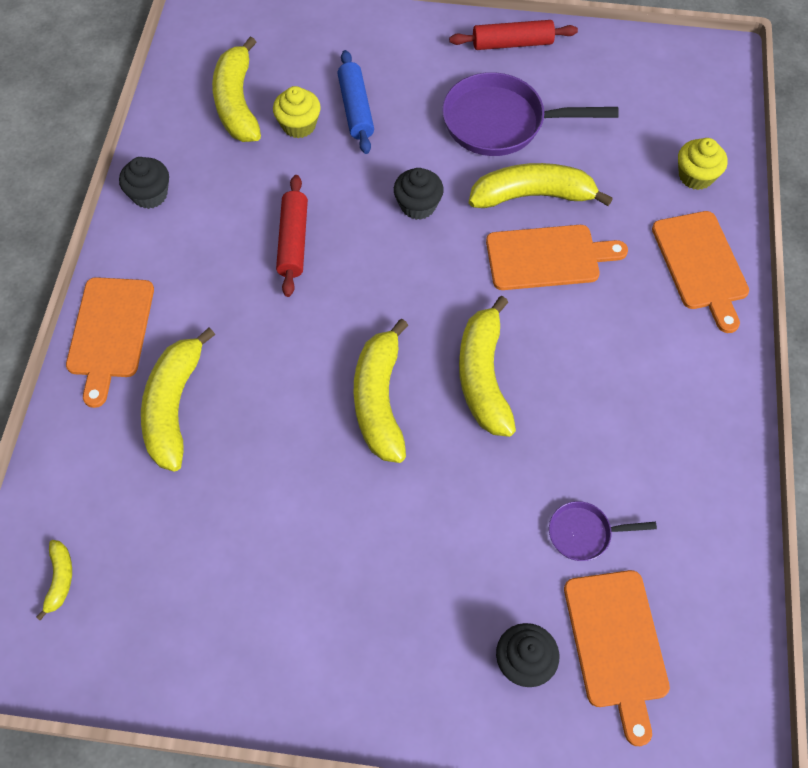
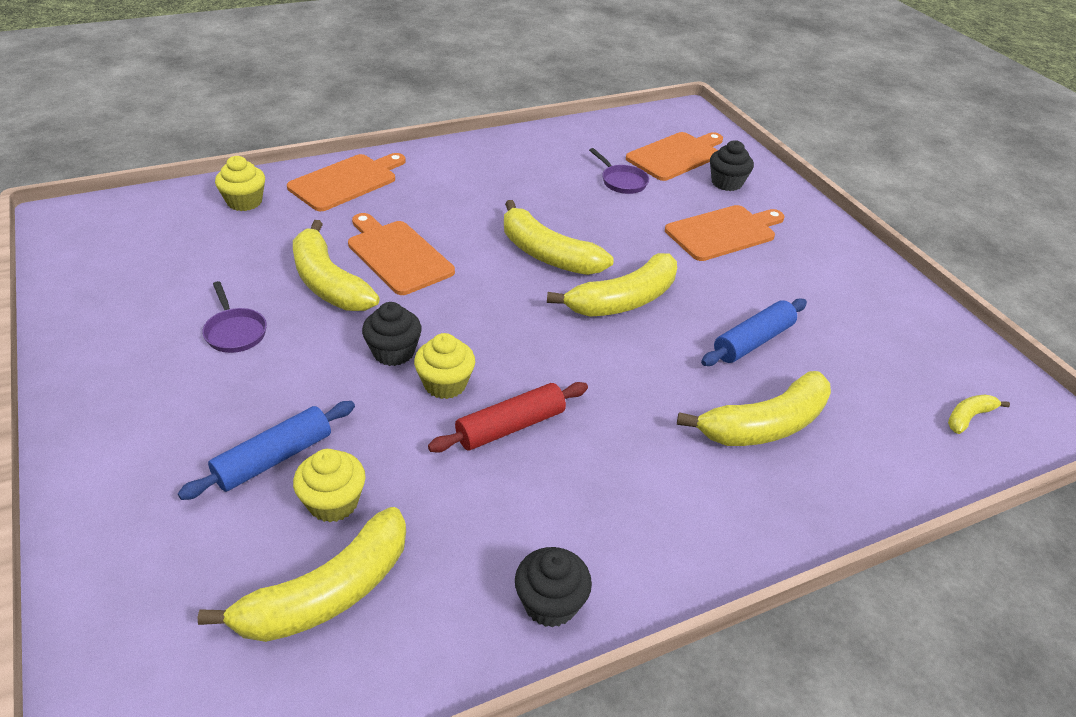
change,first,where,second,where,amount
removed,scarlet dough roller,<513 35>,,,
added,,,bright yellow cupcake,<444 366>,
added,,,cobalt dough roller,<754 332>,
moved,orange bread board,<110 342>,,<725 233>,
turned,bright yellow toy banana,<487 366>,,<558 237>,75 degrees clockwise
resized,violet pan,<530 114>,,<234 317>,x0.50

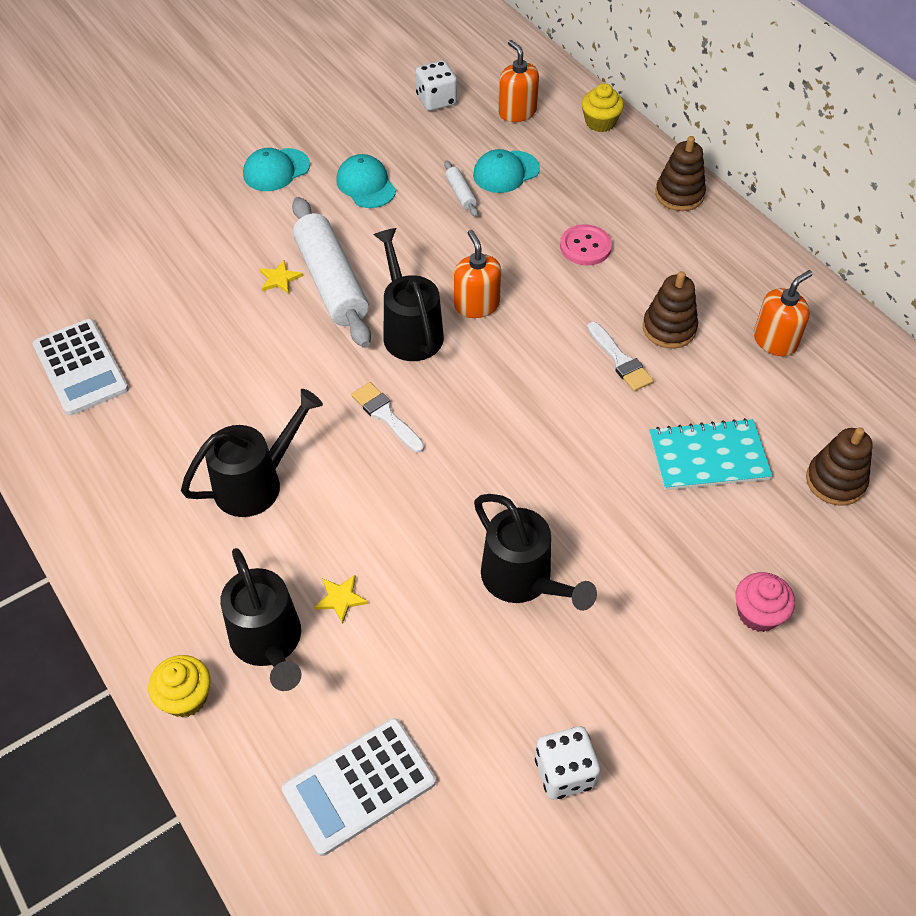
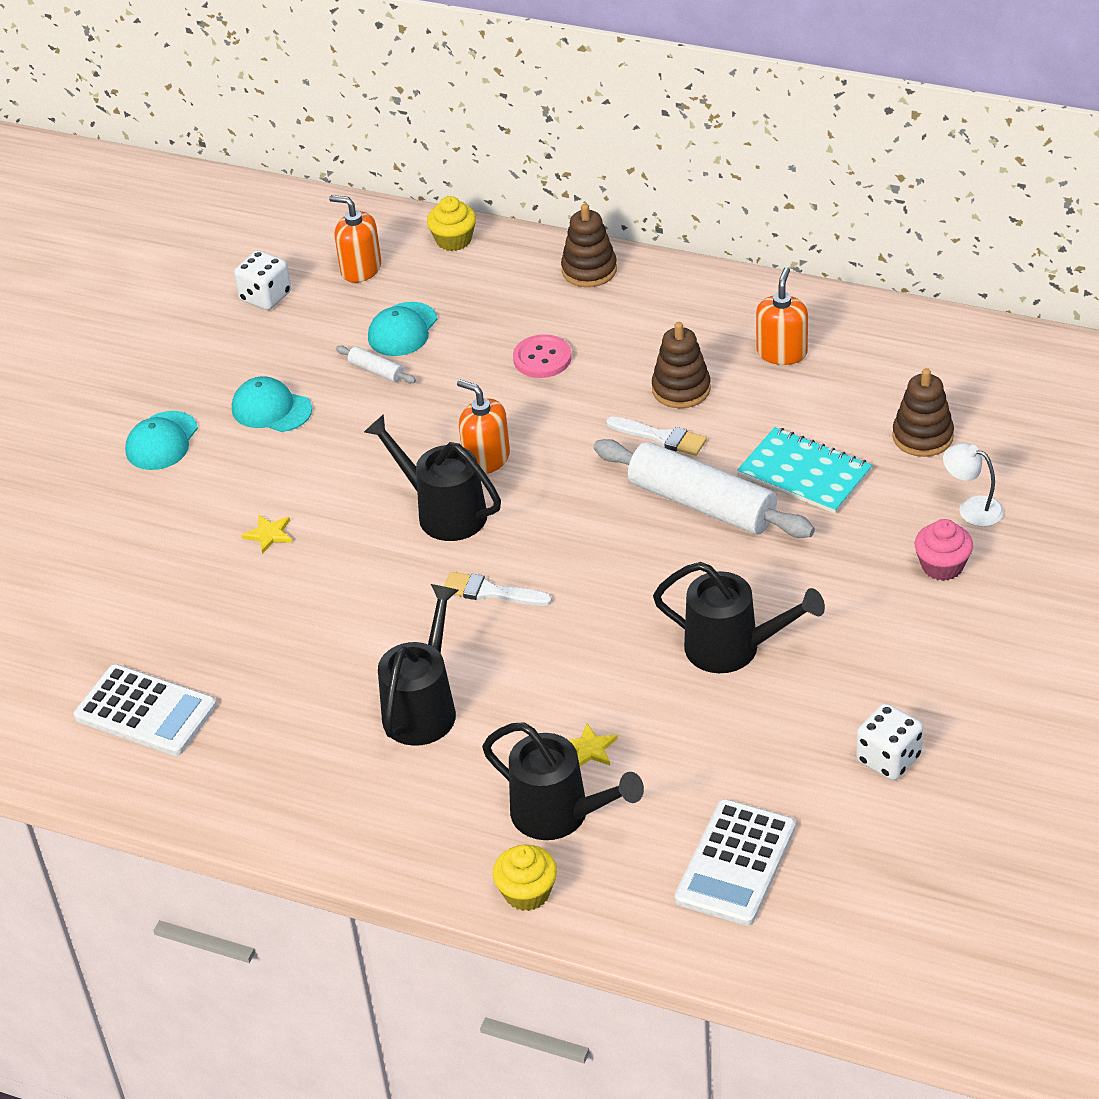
change,first,where,second,where,amount
added,,,pure white lamp,<973 485>,
moved,pure white dough roller,<331 272>,,<704 488>,
turned,aqua exercise book,<710 454>,,<804 470>,75 degrees clockwise

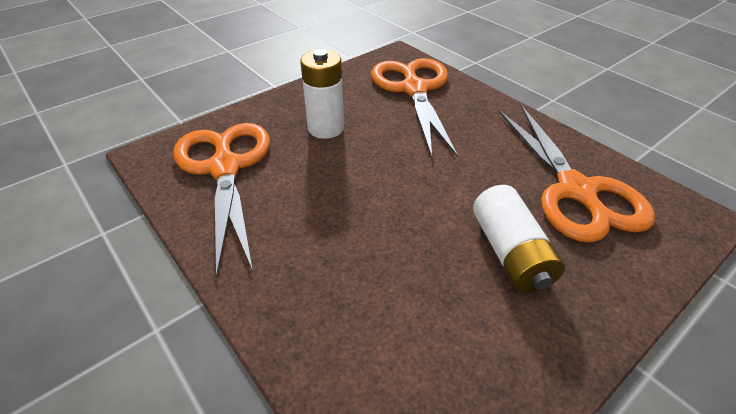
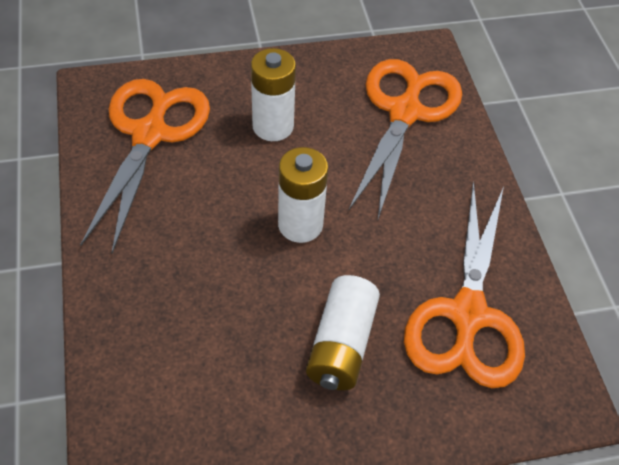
change,first,where,second,where,amount
added,,,pure white AA battery,<303 195>,

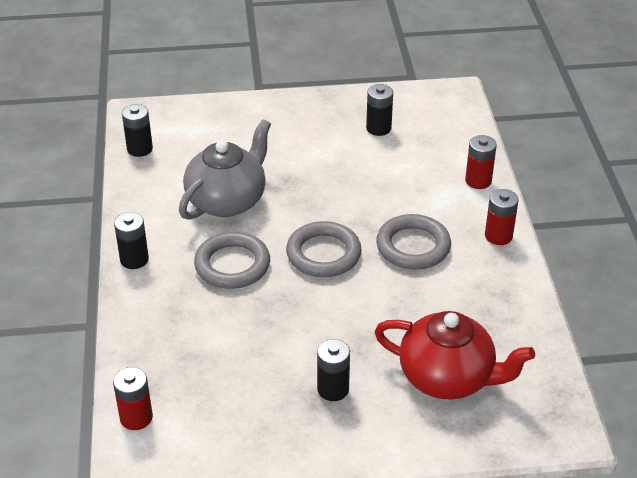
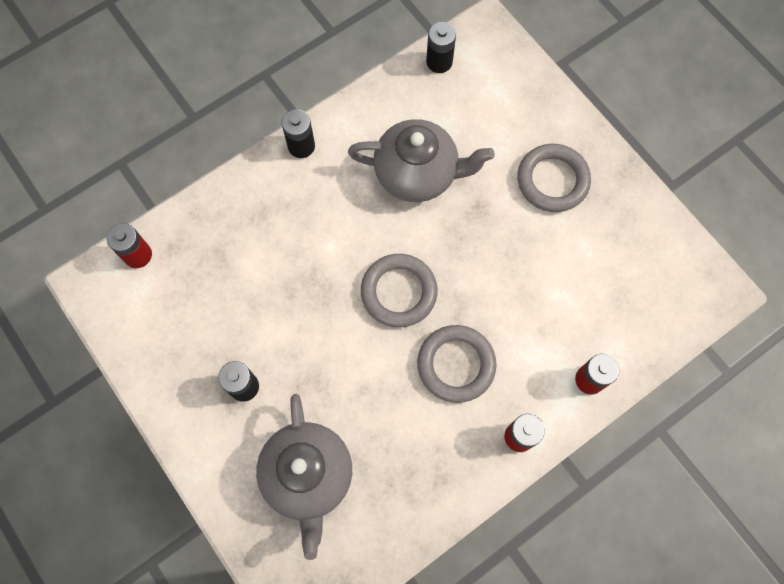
change,first,where,second,where,amount
removed,jet-black AA battery,<379 110>,,,
moved,ash-grey hoop,<232 260>,,<554 178>,
recoloured,scarlet teapot,<454 355>,ash-grey teapot,<304 477>,

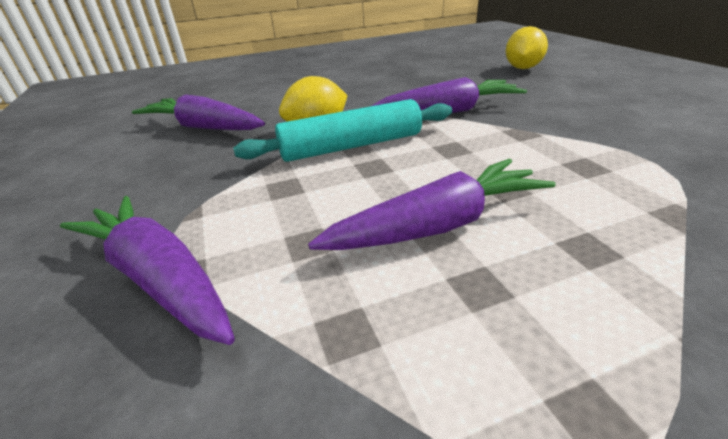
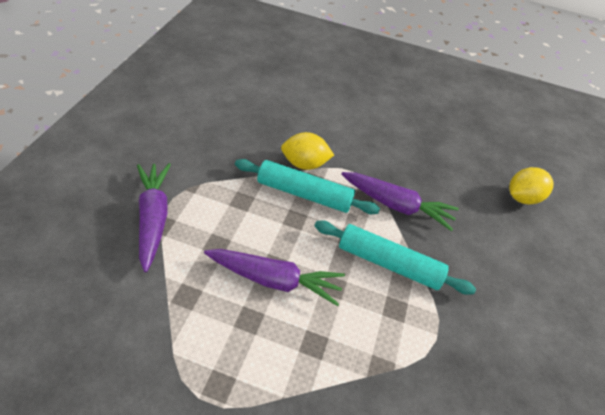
change,first,where,second,where,amount
removed,violet carrot,<198 112>,,,
added,,,aqua dough roller,<395 257>,

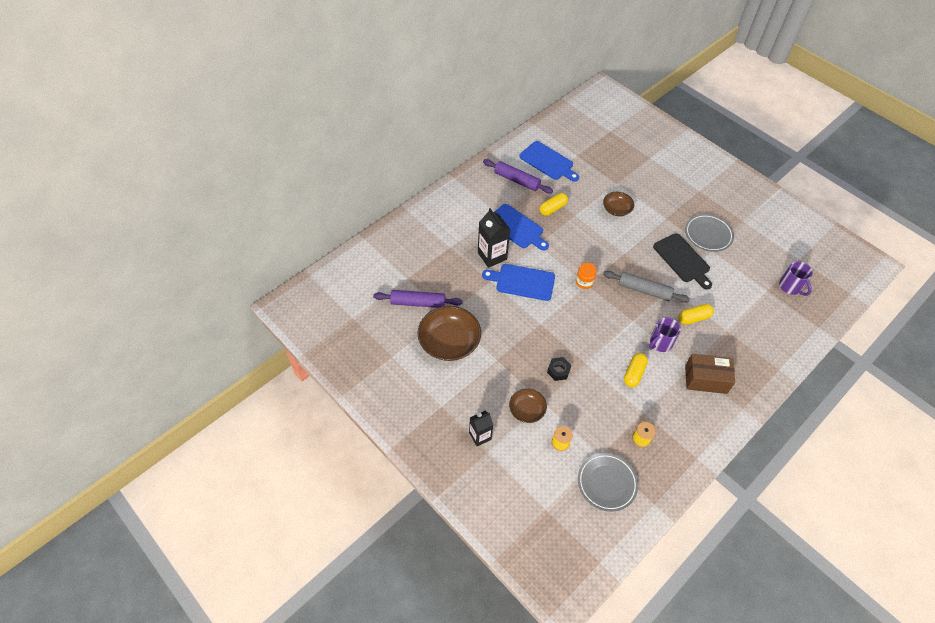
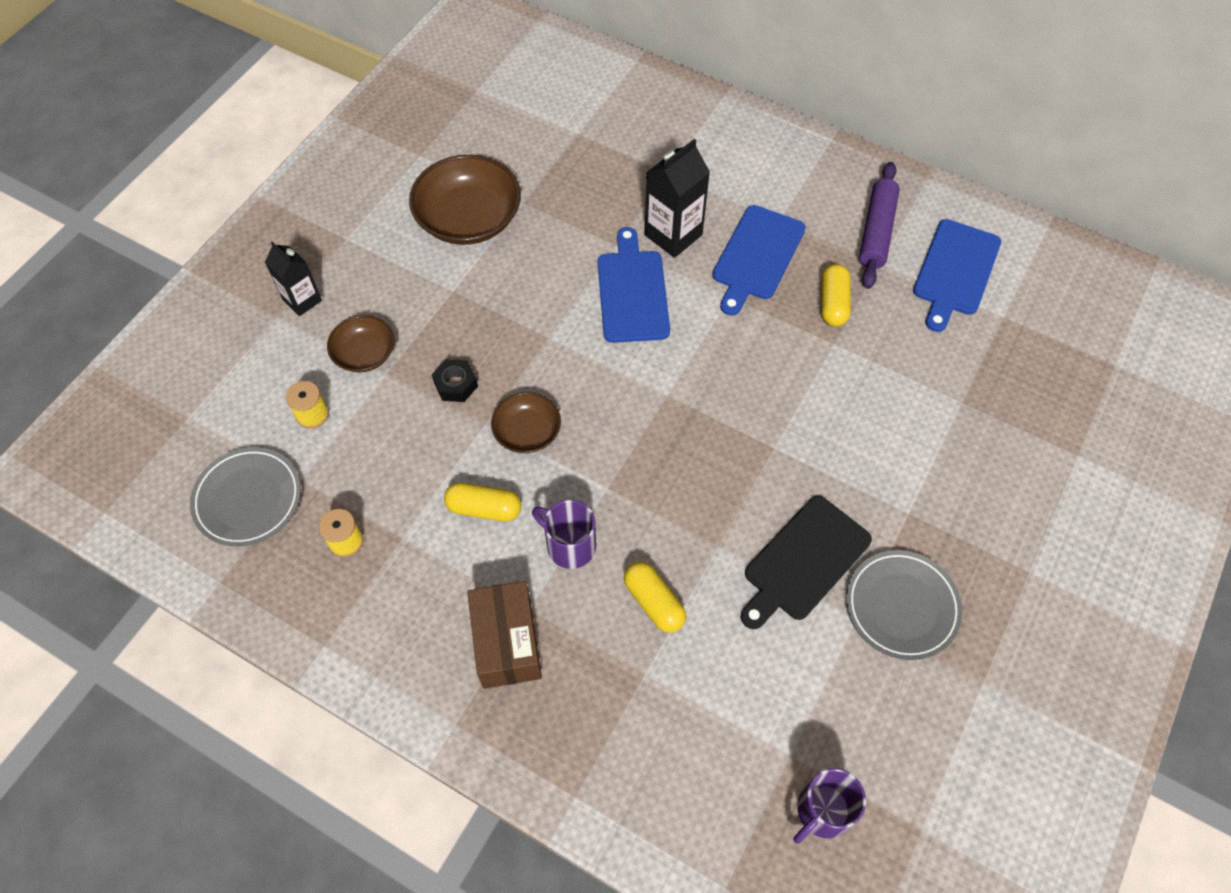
change,first,where,second,where,amount
removed,violet dough roller,<418 299>,,,
removed,orange jar,<586 276>,,,
removed,ash-grey dough roller,<646 287>,,,
moved,dark brown bowl,<618 204>,,<526 422>,
turned,bright yellow pill,<553 204>,,<836 295>,60 degrees clockwise

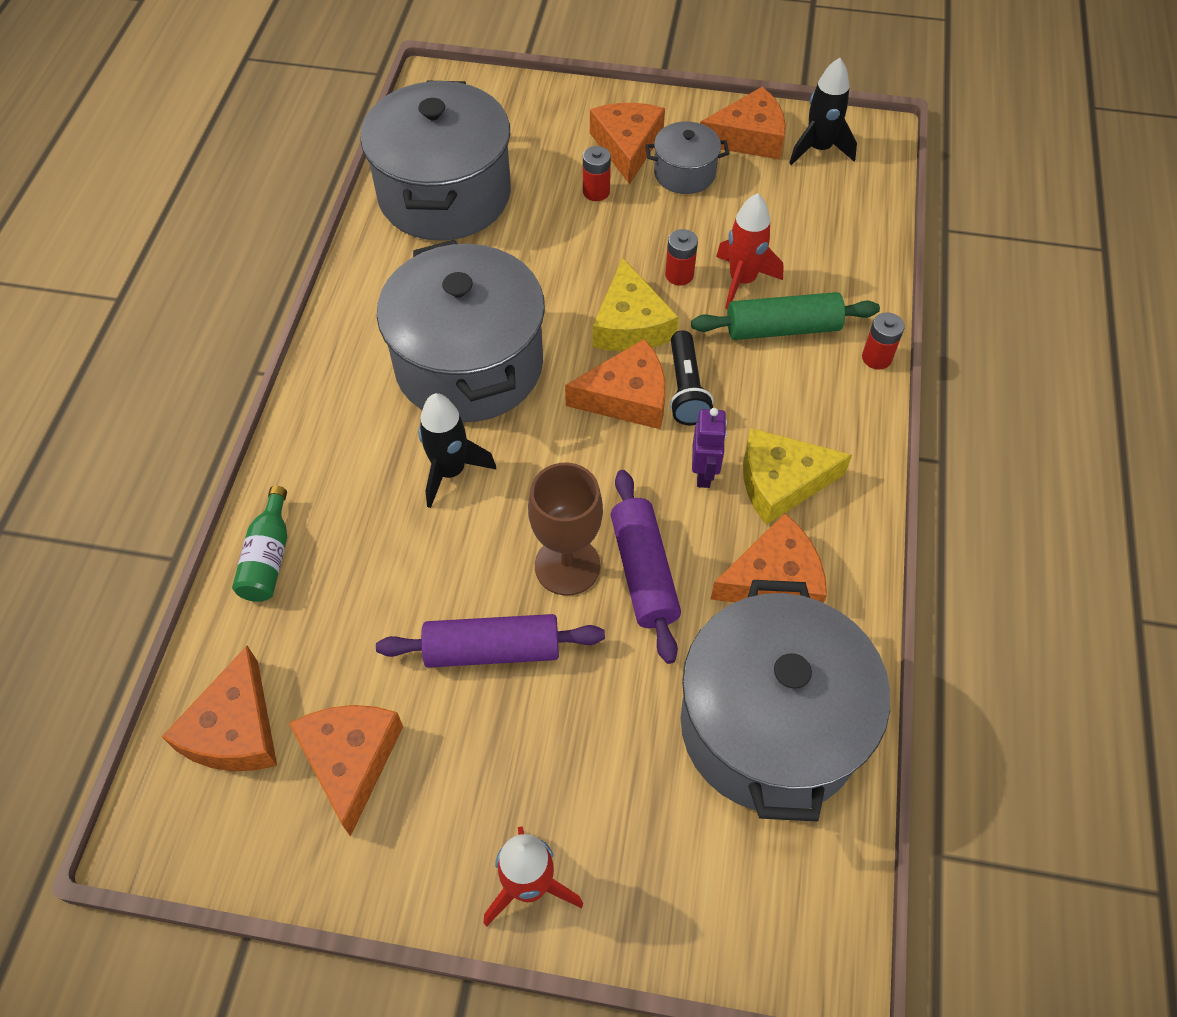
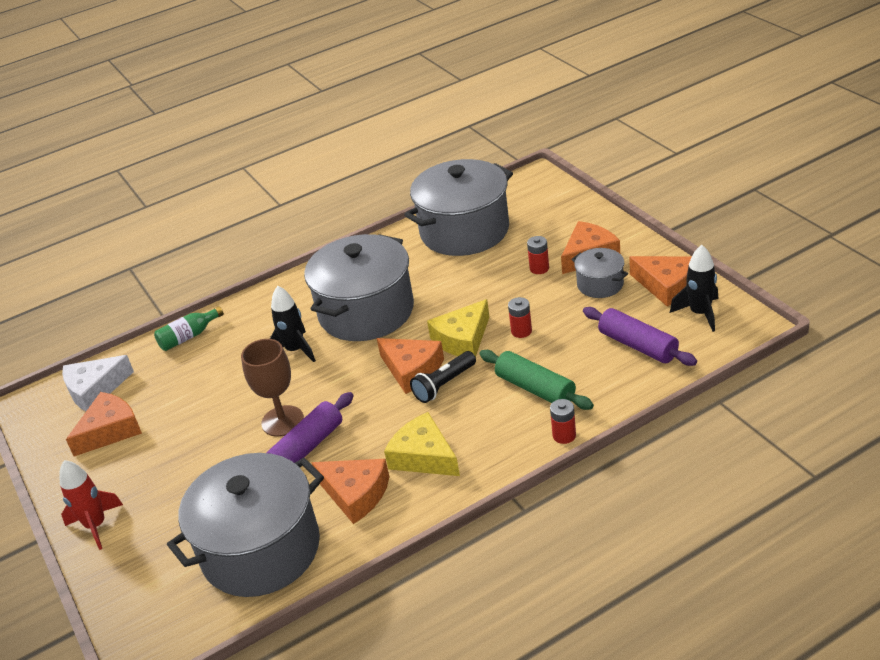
change,first,where,second,where,amount
removed,violet toy robot,<709 448>,,,
removed,scarlet spaceship,<750 251>,,,
moved,violet dough roller,<490 641>,,<640 336>,
recoloured,orange cheese,<219 708>,pure white cheese,<98 383>,

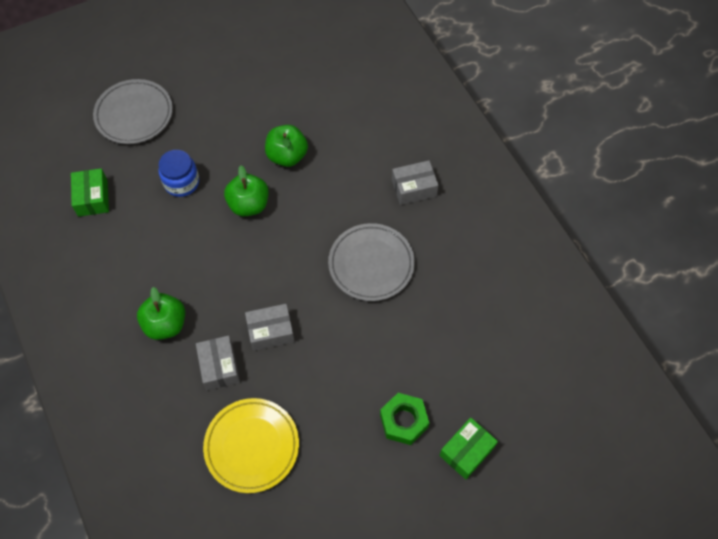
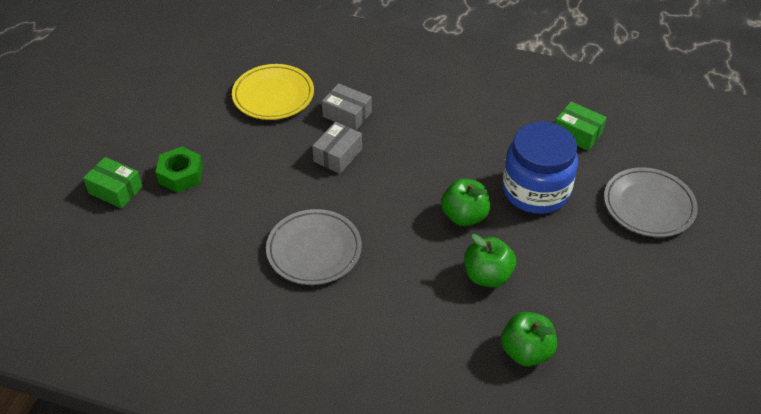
change,first,where,second,where,amount
removed,ash-grey package,<415 182>,,,
moved,green toy apple,<161 313>,,<529 339>,
turned,green package,<468 448>,,<113 183>,60 degrees counterclockwise
resized,cobalt jar,<178 173>,,<540 168>,x1.72

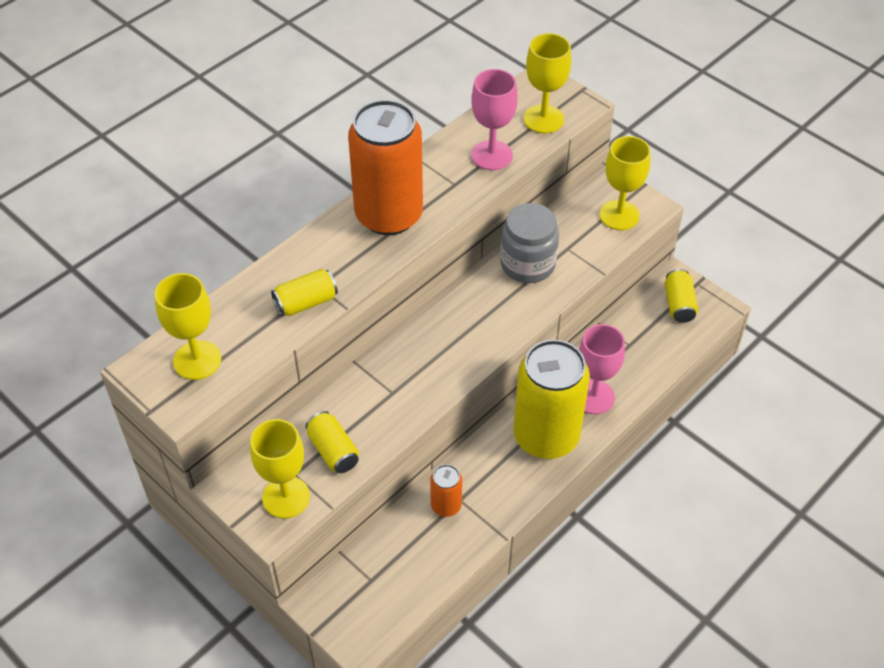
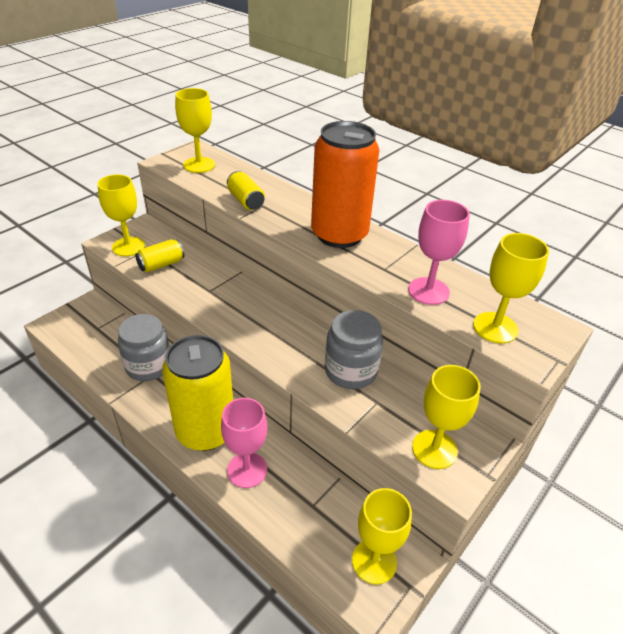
change,first,where,second,where,amount
replaced,orange tin,<446 490>,ash-grey jar,<144 347>,
replaced,bright yellow tin,<681 296>,bright yellow goblet,<382 536>,

